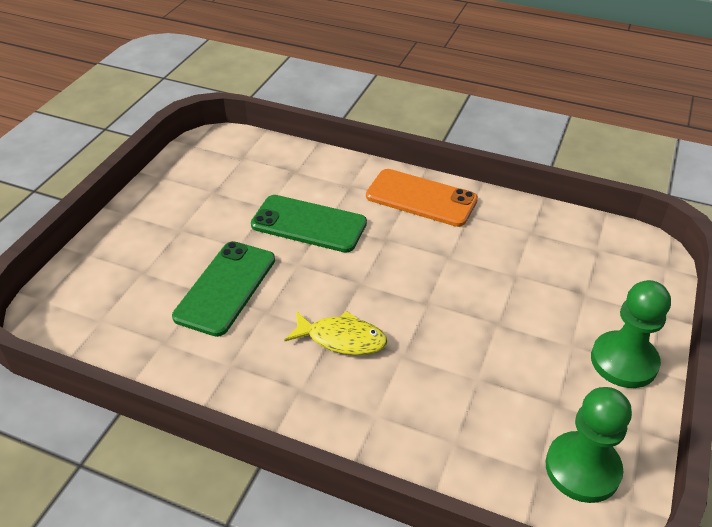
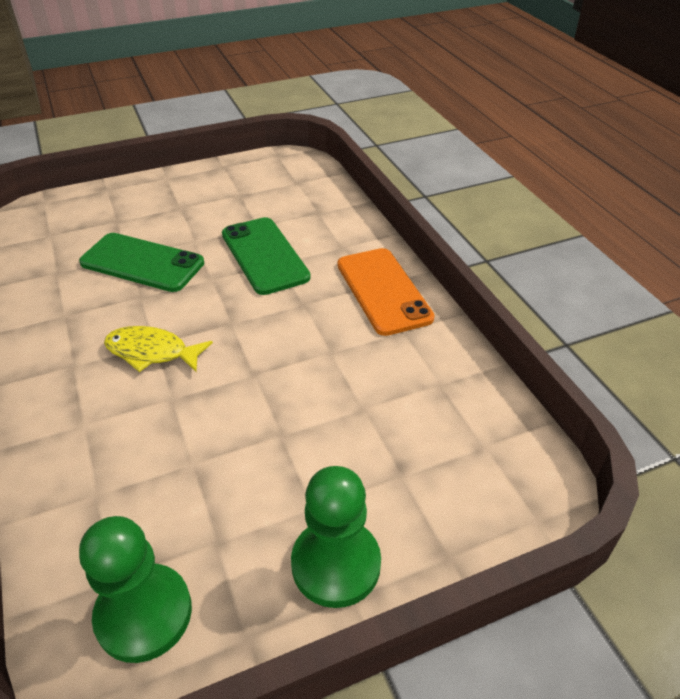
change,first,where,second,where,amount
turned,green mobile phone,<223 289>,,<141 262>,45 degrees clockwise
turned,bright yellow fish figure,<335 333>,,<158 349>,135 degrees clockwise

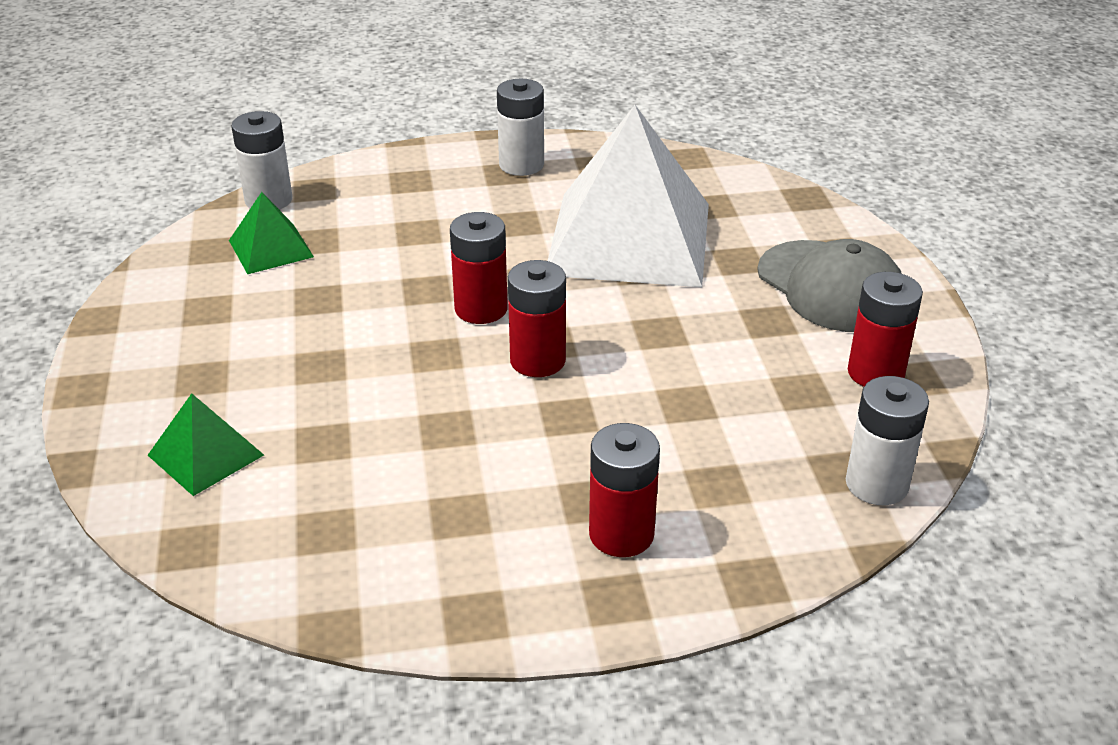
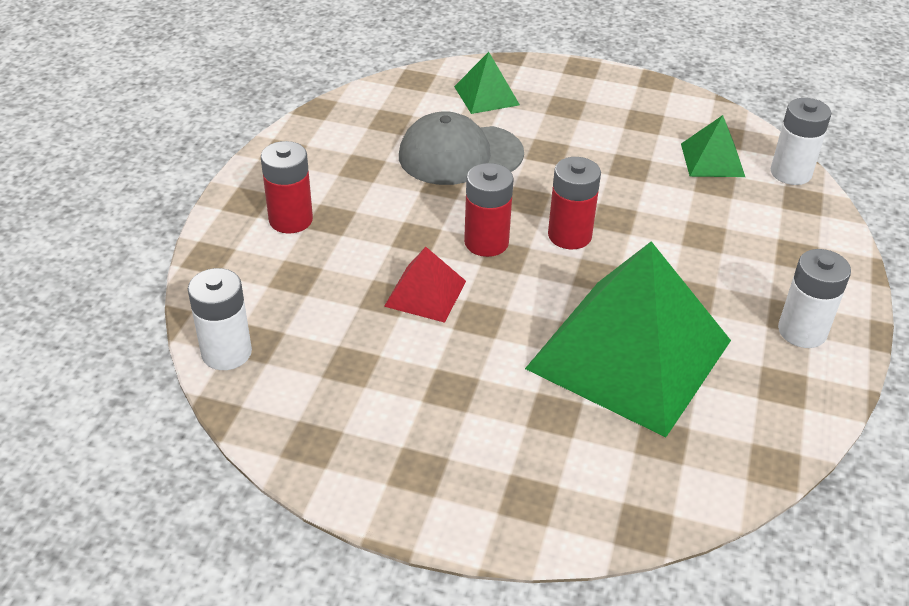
change,first,where,second,where,amount
removed,scarlet AA battery,<885 329>,,,
added,,,scarlet solid pyramid,<425 285>,
moved,ash-grey cap,<829 285>,,<461 148>,
recoloured,pure white solid pyramid,<628 196>,green solid pyramid,<628 339>,

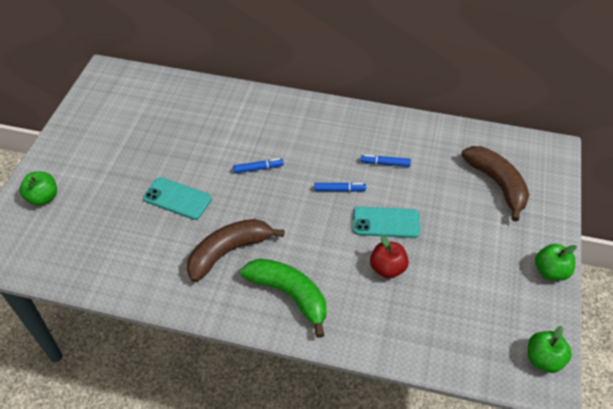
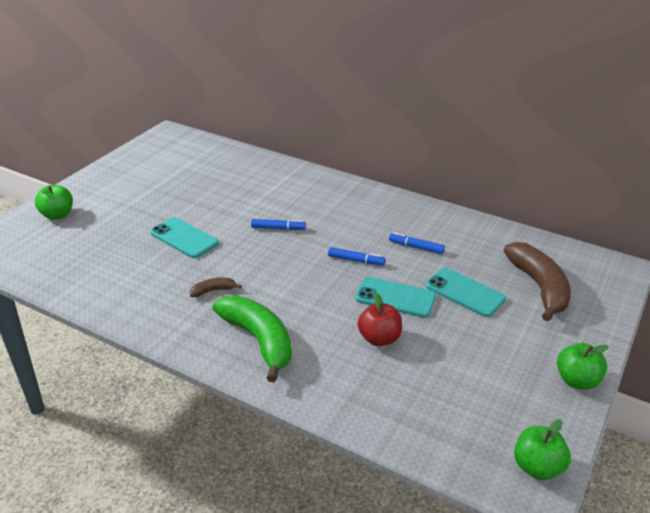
change,first,where,second,where,amount
added,,,aqua mobile phone,<465 292>,
resized,dark brown toy banana,<236 250>,,<216 287>,x0.44

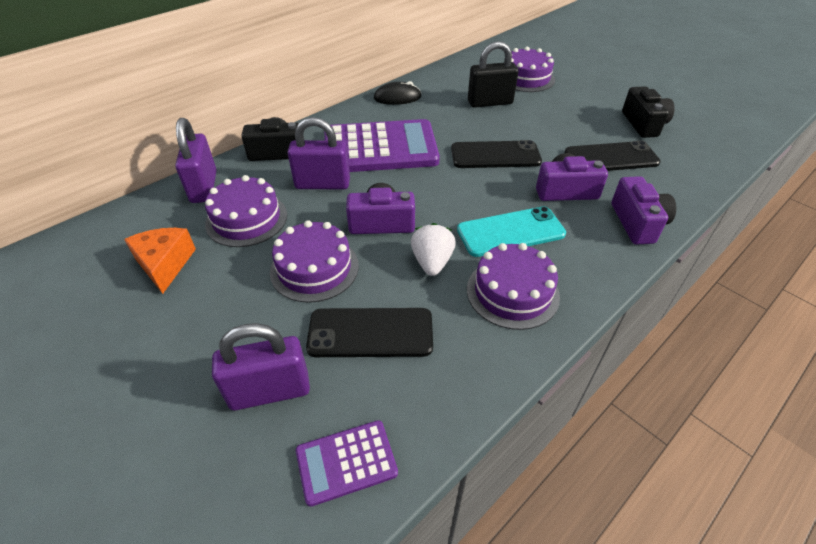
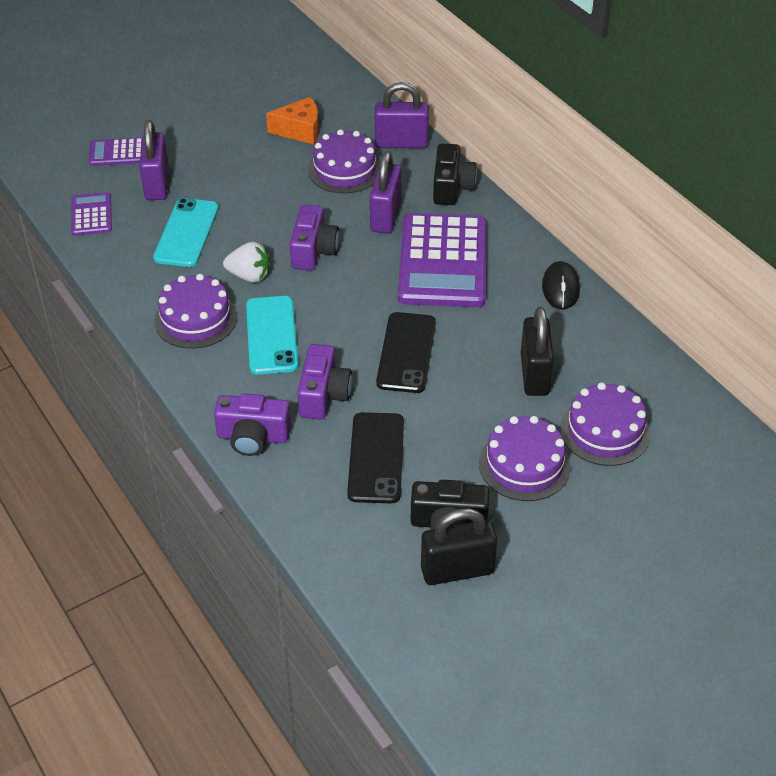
change,first,where,second,where,amount
added,,,violet adding machine,<115 152>,
added,,,jet-black lock,<459 546>,
moved,violet cake,<314 261>,,<525 458>,
recoloured,jet-black mobile phone,<369 332>,aqua mobile phone,<186 232>,

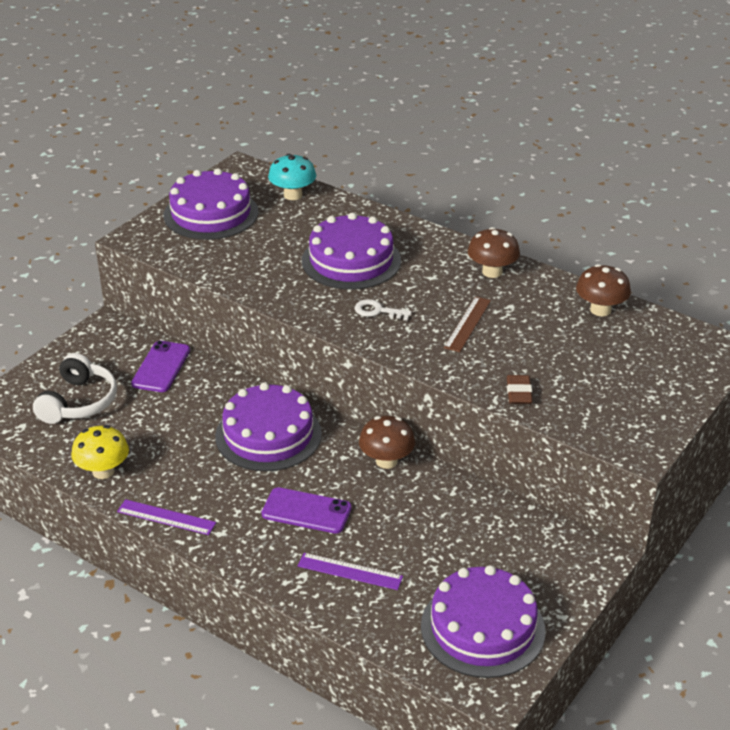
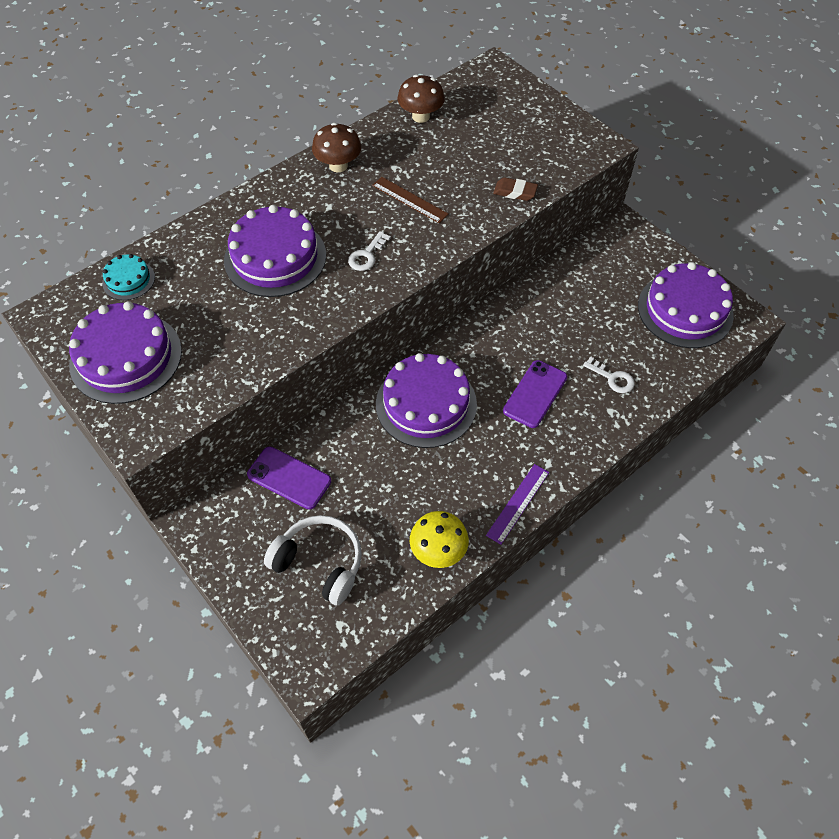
change,first,where,second,where,amount
removed,dark brown fungus,<387 442>,,,
replaced,aqua fungus,<292 177>,aqua cake,<128 277>,
replaced,violet ruler,<350 571>,pure white latchkey,<609 374>,

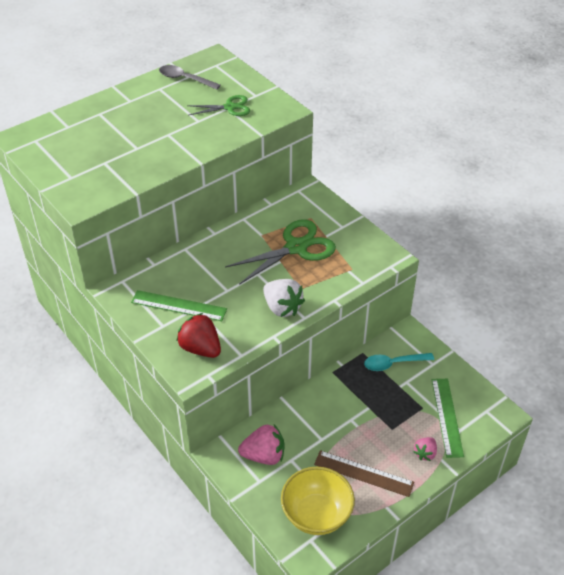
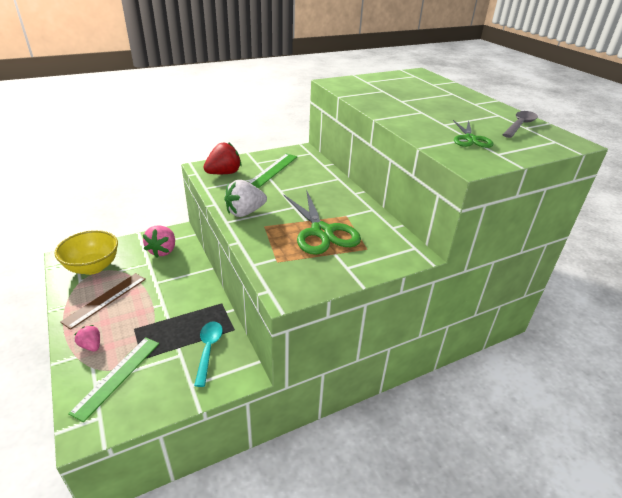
change,first,where,second,where,amount
turned,green ruler,<448 418>,,<113 379>,75 degrees counterclockwise

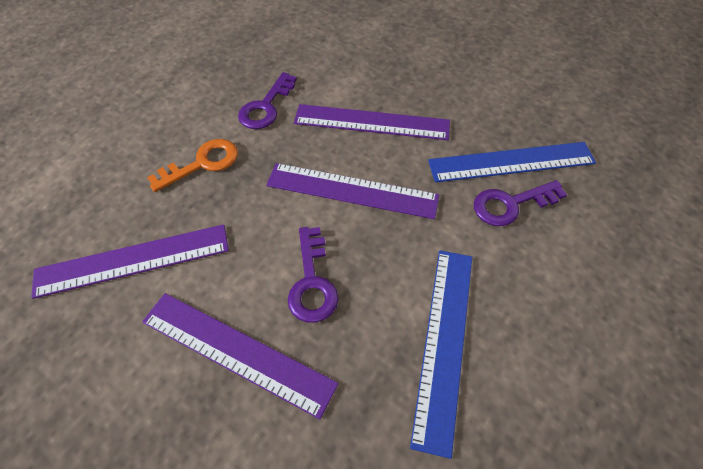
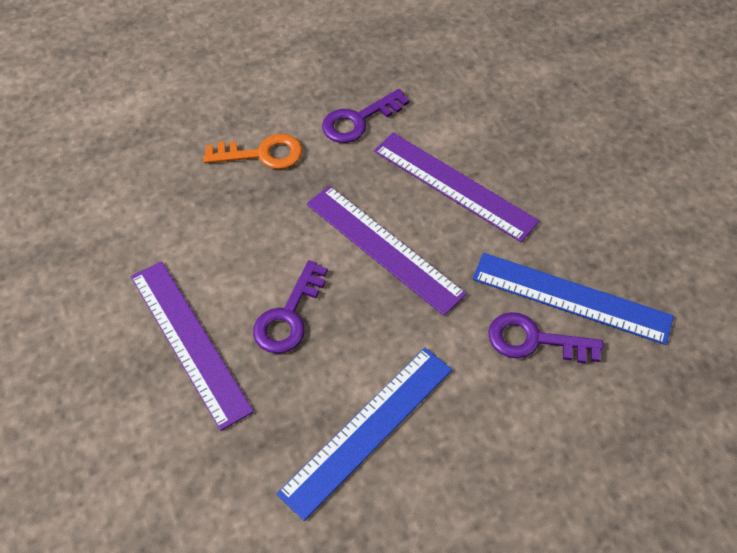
change,first,where,second,where,amount
removed,violet ruler,<130 261>,,,

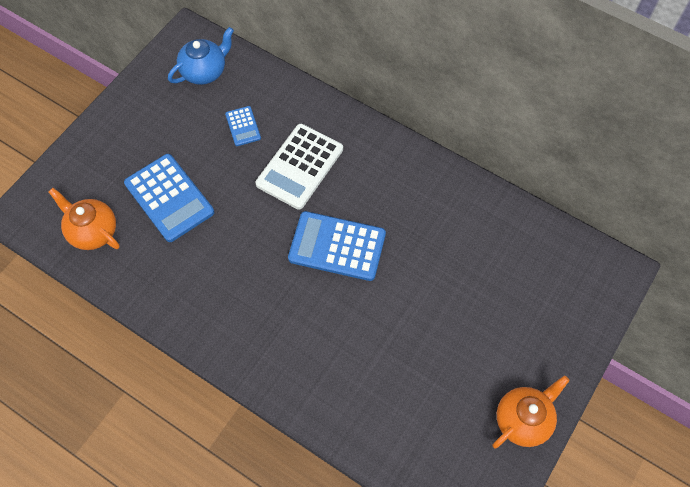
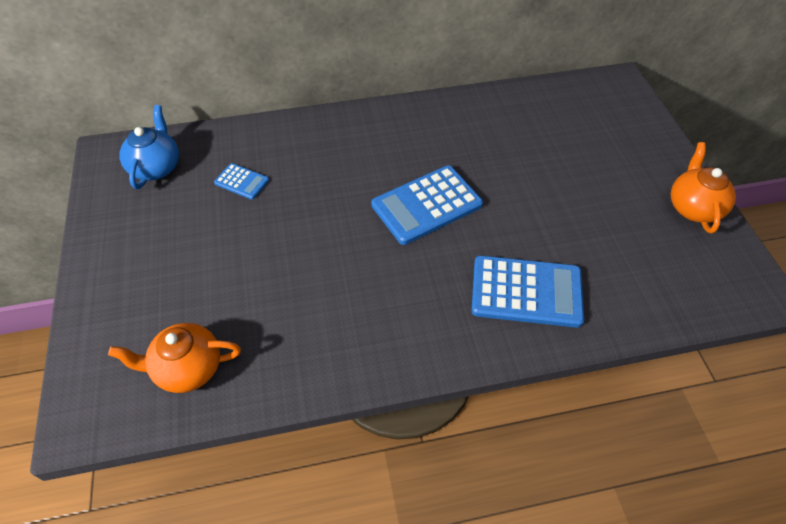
change,first,where,second,where,amount
removed,pure white adding machine,<299 167>,,,
moved,cobalt adding machine,<169 198>,,<527 291>,

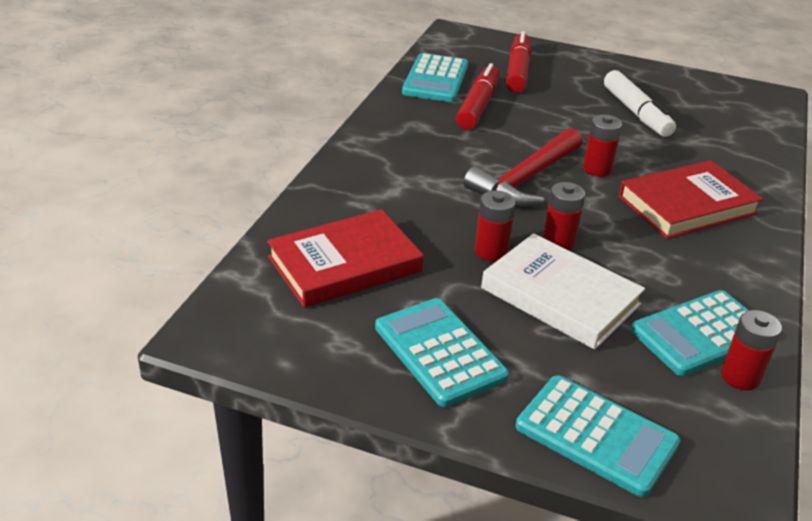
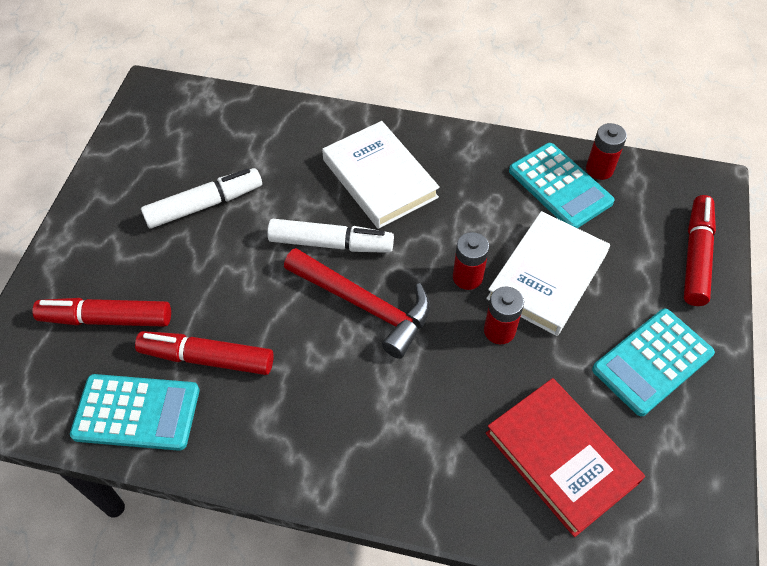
change,first,where,second,where,amount
replaced,aqua adding machine,<598 436>,scarlet marker pen,<700 250>,
replaced,scarlet AA battery,<602 145>,pure white marker pen,<330 236>,
recoloured,scarlet book,<690 199>,pure white book,<381 175>,

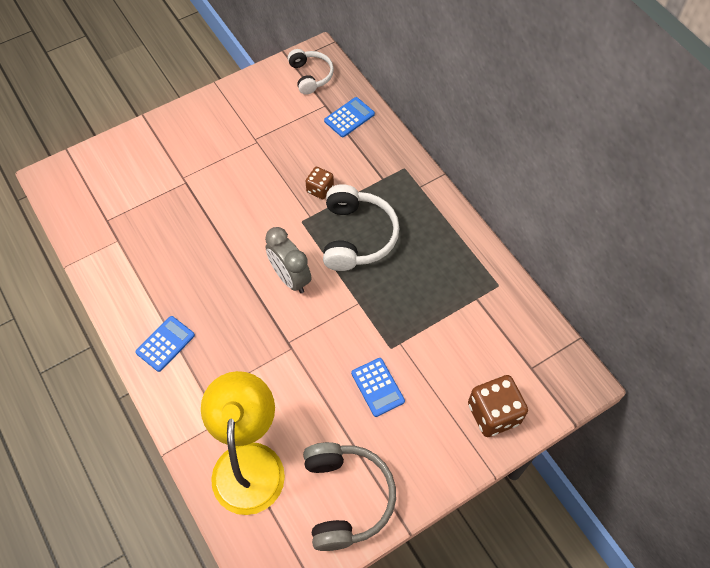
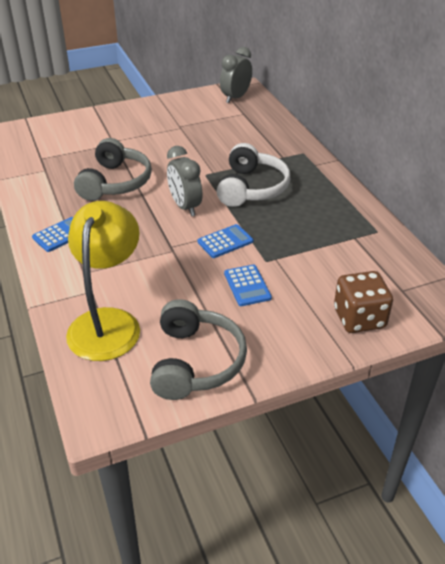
change,first,where,second,where,amount
removed,dark brown die,<320 183>,,,
added,,,ash-grey over-ear headphones,<113 169>,
moved,cobalt adding machine,<349 117>,,<225 241>,
replaced,pure white over-ear headphones,<311 72>,ash-grey bedside clock,<236 75>,

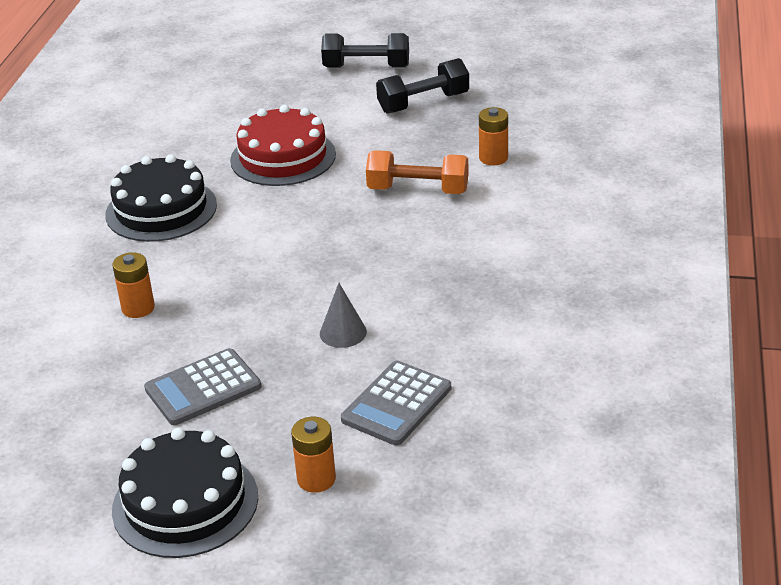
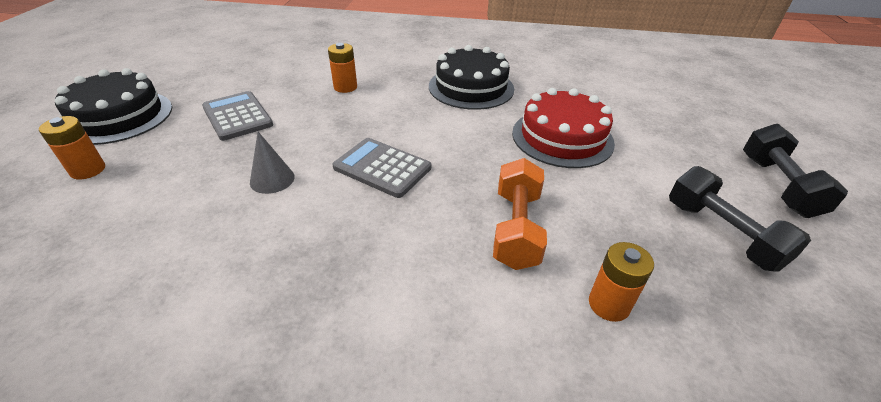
change,first,where,second,where,amount
moved,ash-grey adding machine,<396 403>,,<381 168>,

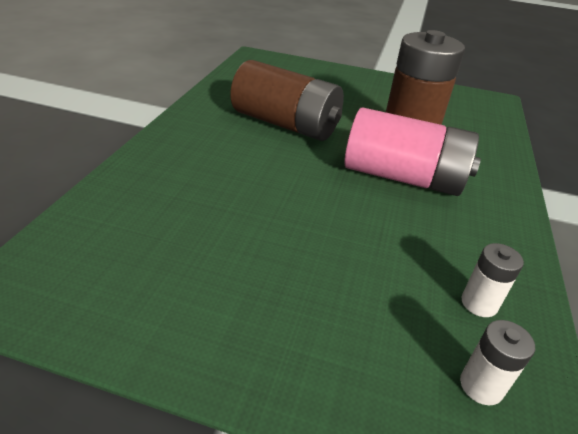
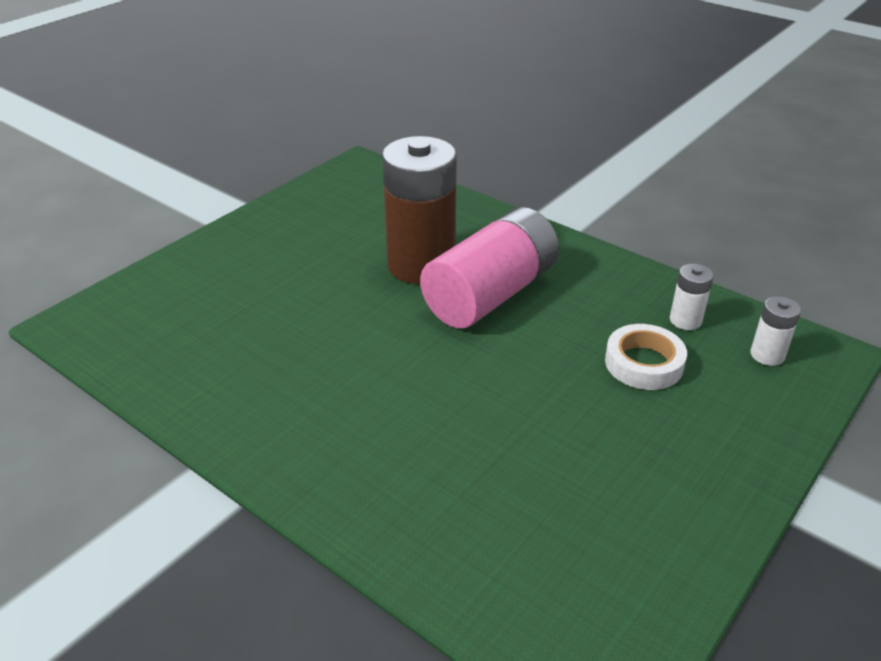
change,first,where,second,where,amount
removed,dark brown AA battery,<287 100>,,,
added,,,pure white roll of tape,<646 357>,

